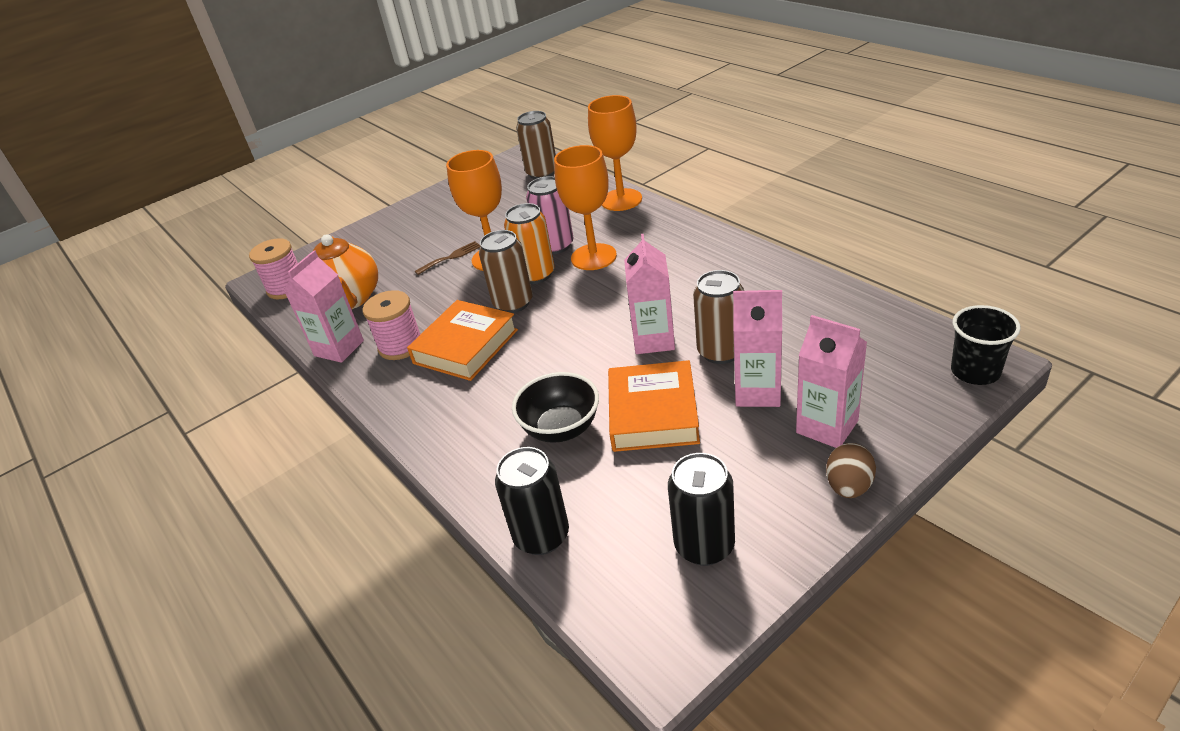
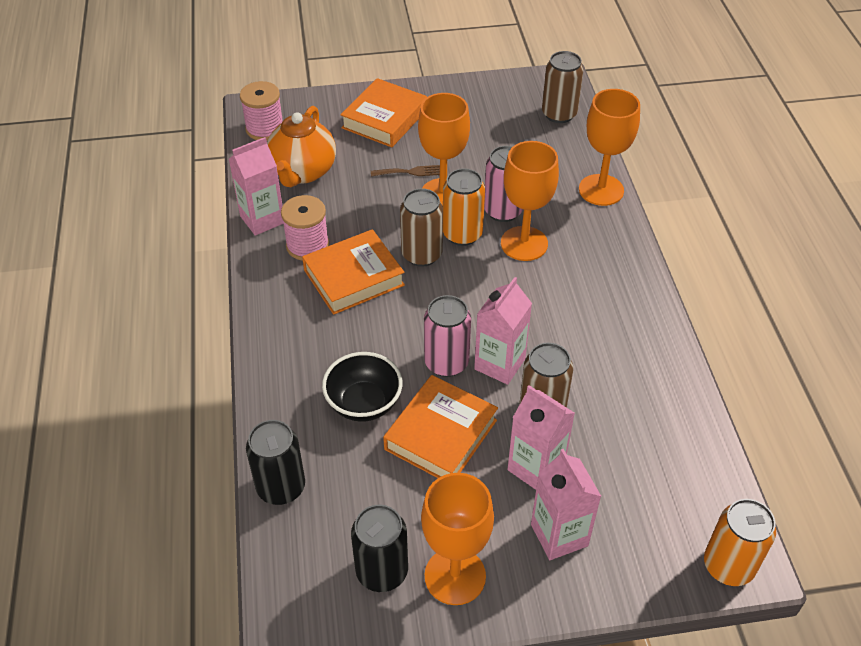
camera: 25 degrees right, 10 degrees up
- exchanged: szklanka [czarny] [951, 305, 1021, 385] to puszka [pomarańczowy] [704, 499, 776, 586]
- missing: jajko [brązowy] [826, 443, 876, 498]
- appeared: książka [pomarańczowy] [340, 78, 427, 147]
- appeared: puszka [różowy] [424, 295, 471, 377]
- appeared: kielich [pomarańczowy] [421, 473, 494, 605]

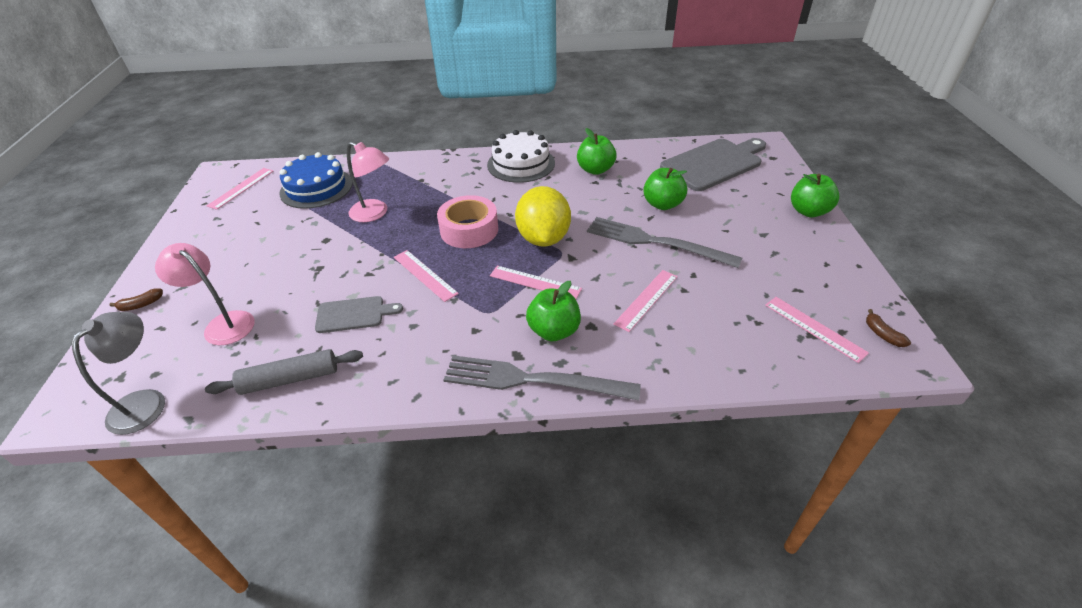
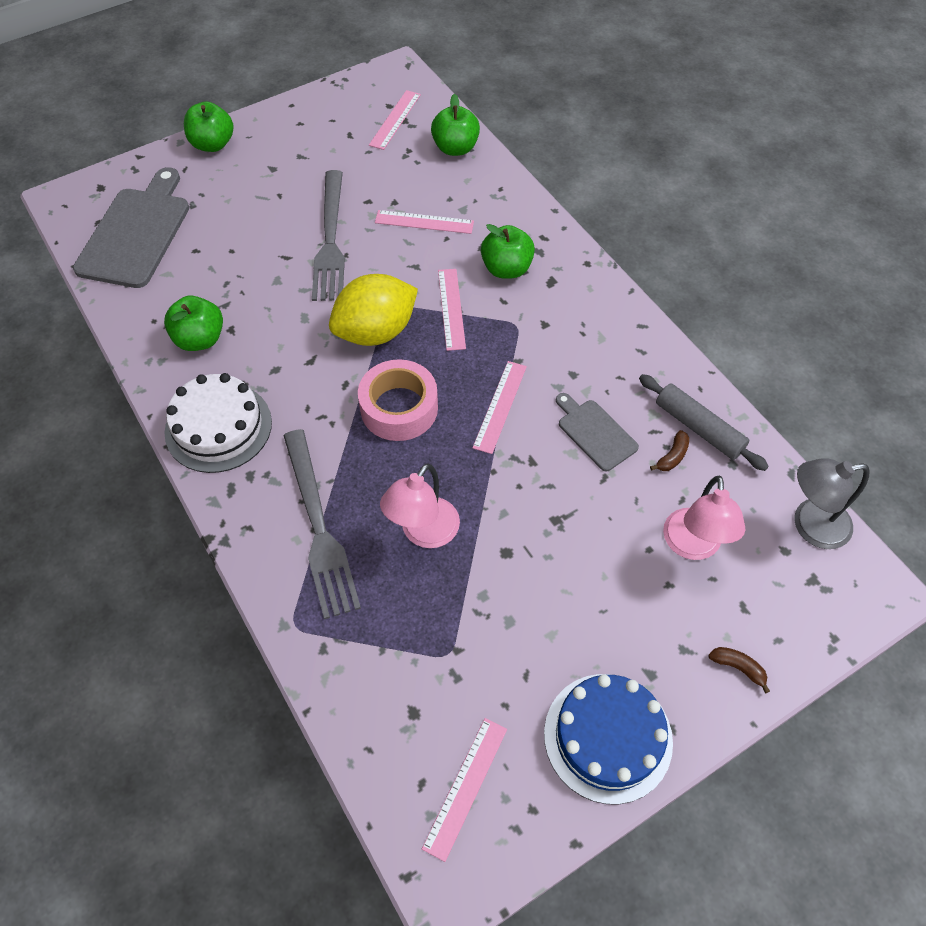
camera: 120 degrees left, 15 degrees up
- spun: deska do krojenia [szary] [660, 138, 766, 191] = [73, 167, 189, 288] 75 degrees clockwise
- spun: lampka [różowy] [347, 142, 389, 222] = [380, 464, 460, 548] 150 degrees counterclockwise
- relocated: tort [niebieski] [279, 152, 353, 209] to [544, 674, 673, 804]
- spun: linijka [różowy] [207, 168, 273, 210] = [422, 718, 507, 862] 60 degrees counterclockwise
- relocated: jabłko [zielony] [643, 168, 687, 210] to [431, 94, 480, 156]
- relocated: banan [brązowy] [866, 309, 911, 347] to [650, 430, 689, 471]
- relocated: widelec [szary] [443, 355, 641, 401] to [283, 429, 361, 619]

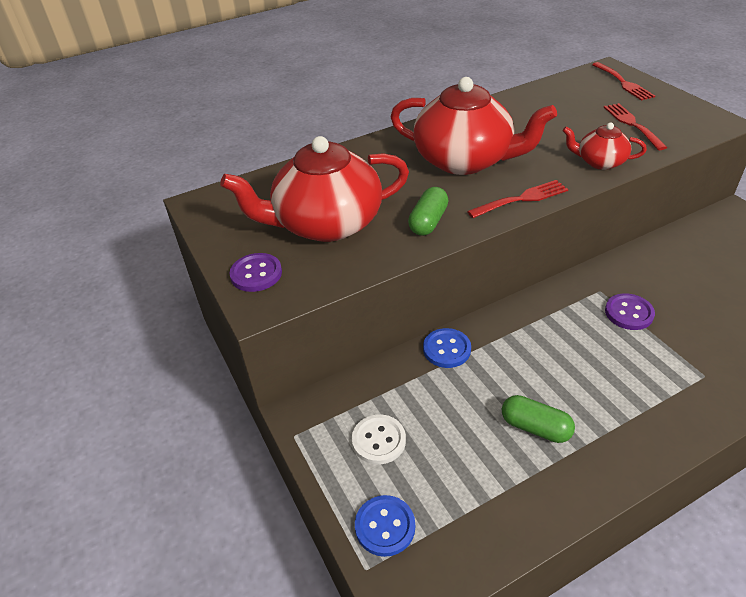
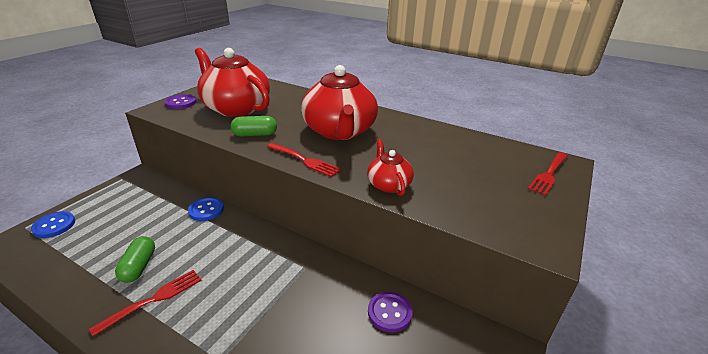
camera: 55 degrees right, 10 degrees down
- relocated: widelec [czerwony] [604, 103, 668, 150] to [89, 270, 202, 337]
- relocated: guzik [fioletowy] [605, 293, 655, 330] to [368, 292, 413, 332]
- missing: guzik [biały] [352, 415, 406, 464]

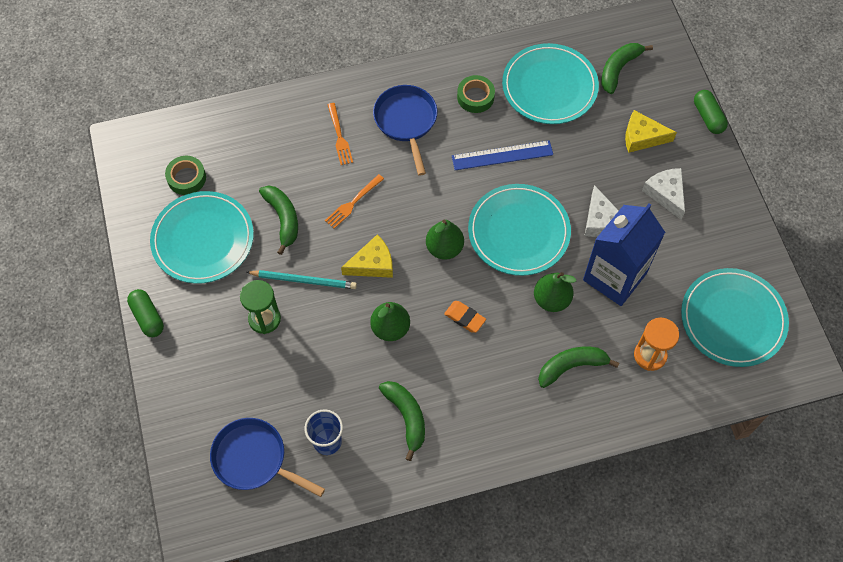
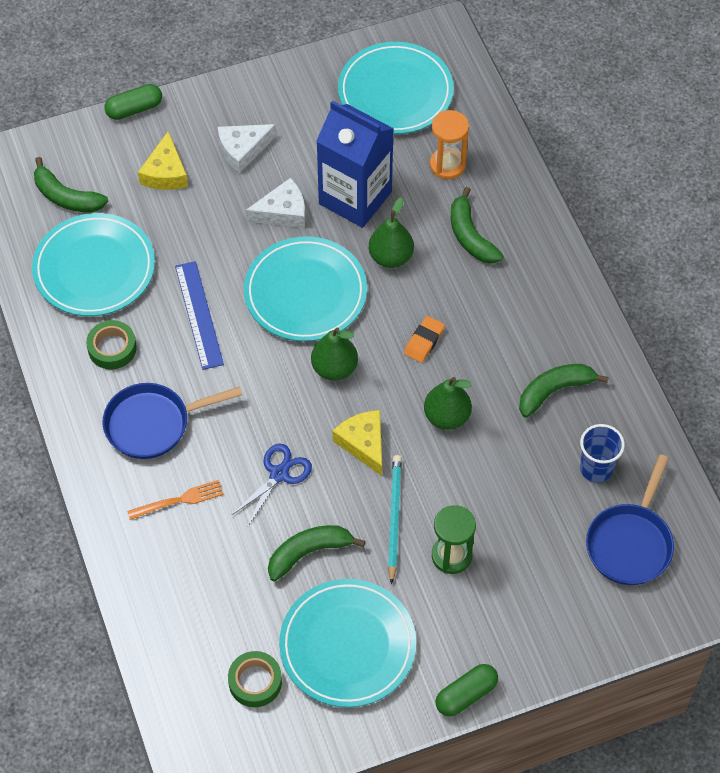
camera: 95 degrees left, 5 degrees down
- exchanged: widelec [pomarańczowy] [325, 174, 384, 229] to nożyczki [niebieski] [231, 443, 312, 526]

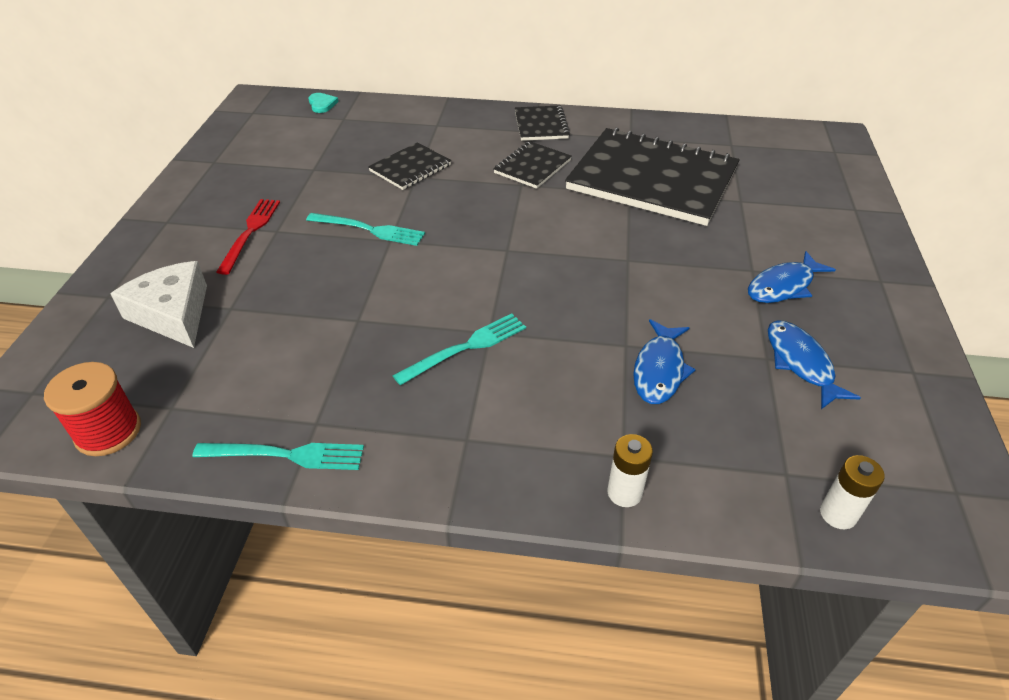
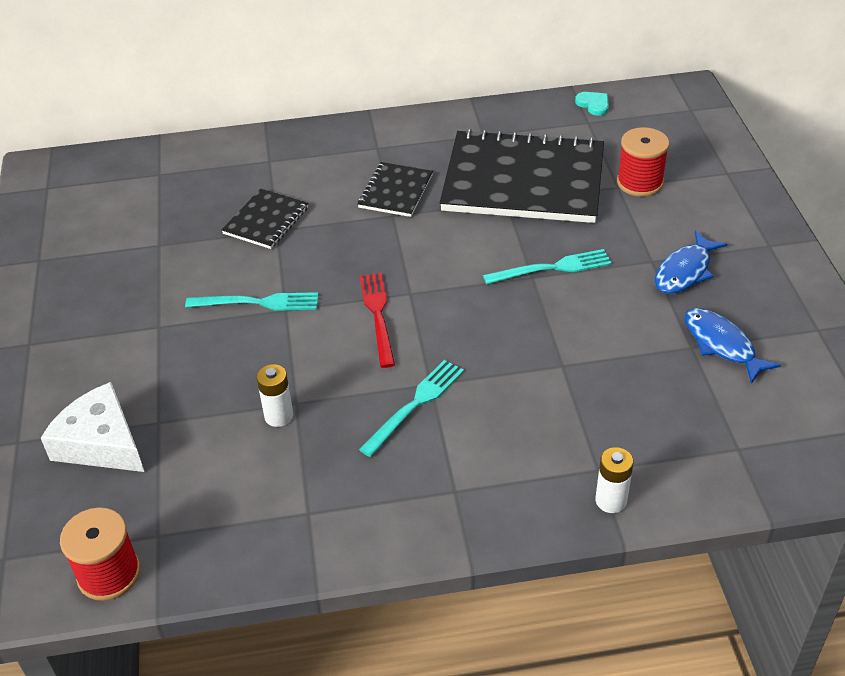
camera: 15 degrees left, 0 degrees up
- relocated: serce [turkusowy] [308, 93, 338, 113] to [575, 92, 609, 116]
- missing: zeszyt [czarny] [515, 105, 570, 141]
- relocated: widelec [czerwony] [216, 199, 280, 275] to [359, 272, 395, 368]
- missing: ryba [niebieski] [633, 319, 696, 404]
- relocated: widelec [turkusowy] [193, 443, 364, 470] to [483, 249, 612, 285]
- relocated: bateria [biały] [820, 455, 885, 529] to [257, 364, 293, 427]
- appeared: szpulka [czerwony] [617, 127, 669, 197]

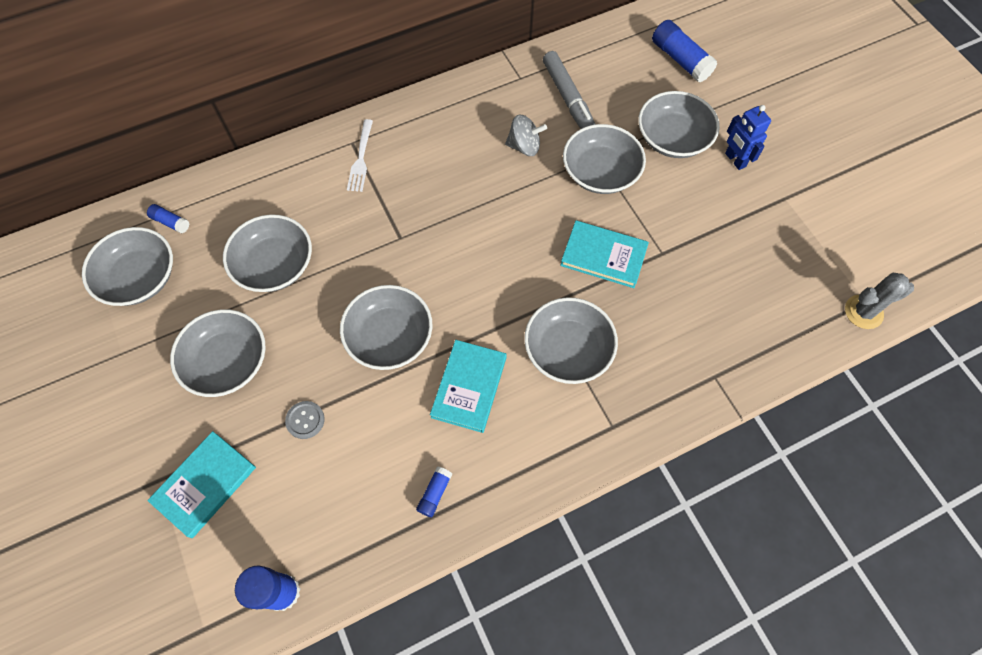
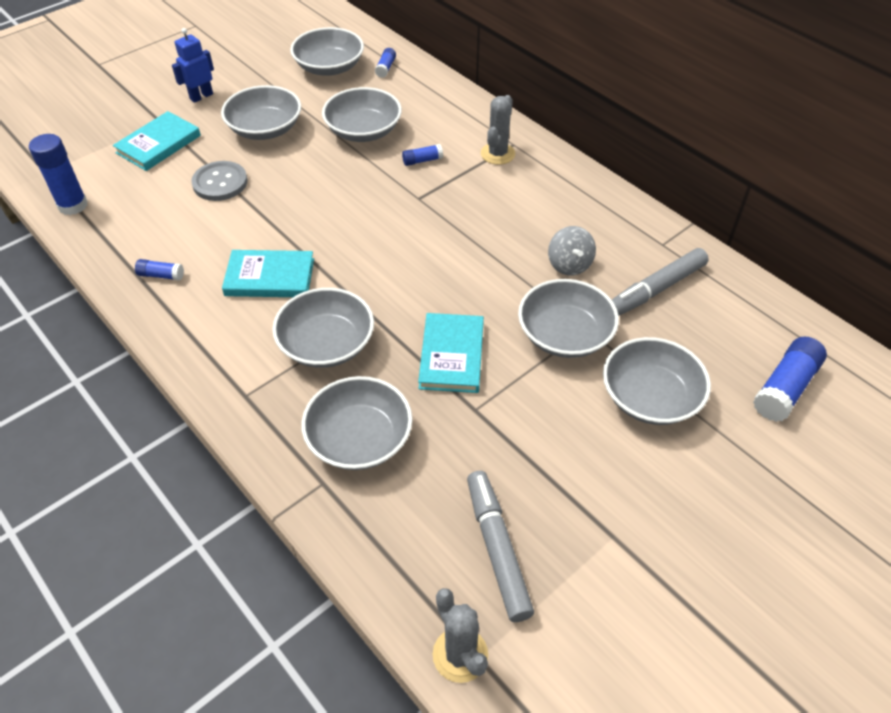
camera: 75 degrees right, 15 degrees down
- relocated: robot [niebieski] [725, 105, 771, 170] to [172, 28, 214, 103]
- exchanged: widelec [biały] [347, 119, 373, 192] to kaktus [szary] [481, 95, 515, 165]
- relocated: miska [szary] [340, 285, 432, 370] to [301, 376, 413, 470]
- size: guzik [szary] [285, 401, 325, 439] = [191, 161, 248, 201] x1.61
- spun: książka [turkusowy] [147, 431, 256, 538] = [113, 111, 201, 171] 75 degrees counterclockwise
- appeared: klej w sztyfcie [niebieski] [402, 144, 443, 166]
- appeared: flamaster [szary] [467, 471, 534, 622]

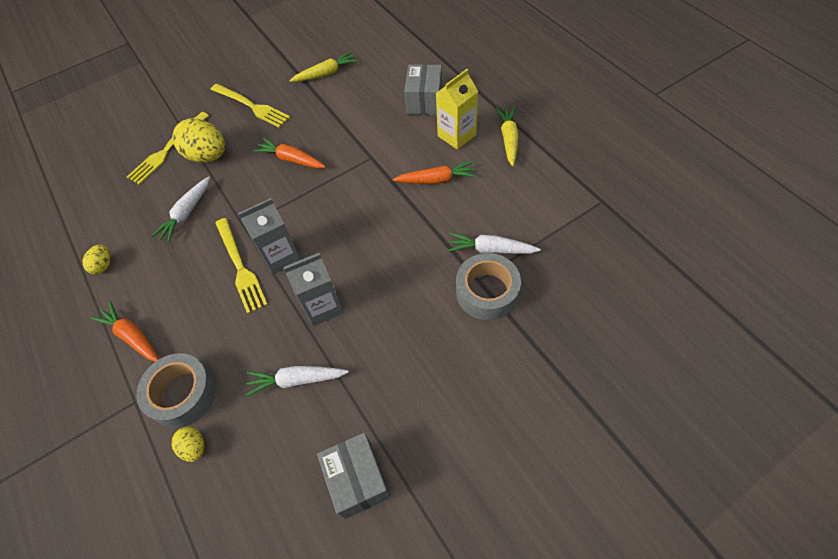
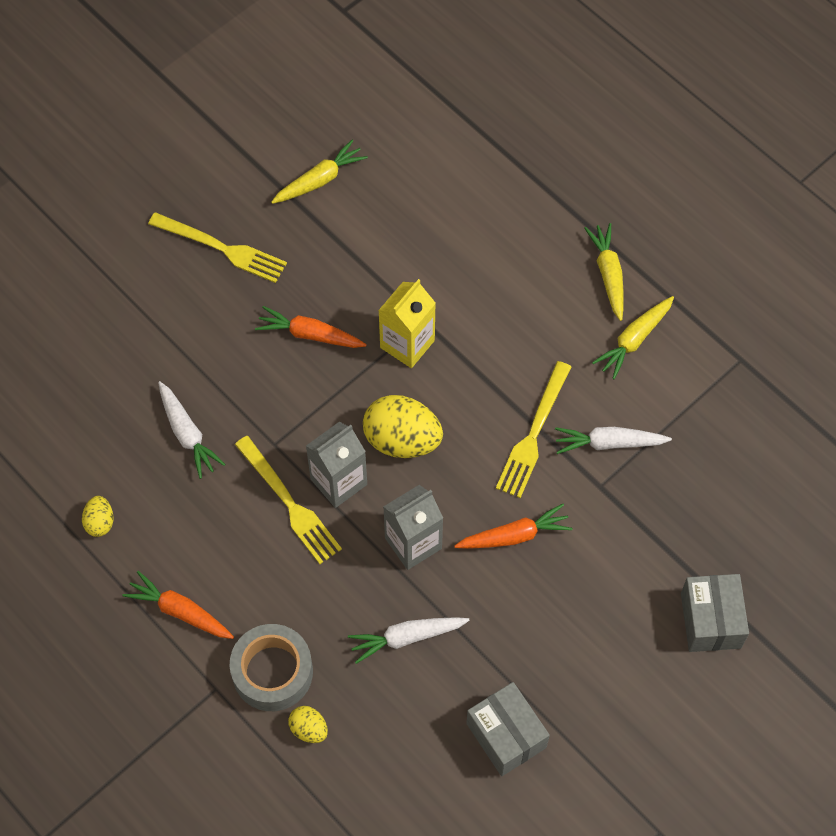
camera: 15 degrees left, 5 degrees up
- relocated: pudełko [szary] [404, 64, 442, 115] to [681, 574, 749, 652]
- relocated: karton mleka [żółty] [436, 69, 479, 150] to [378, 279, 436, 368]
- relocated: widelec [żółty] [127, 112, 209, 185] to [496, 361, 571, 498]
- relocated: jajko [żółty] [172, 118, 225, 163] to [363, 395, 443, 458]
- relocated: marchewka [pomarańczowy] [393, 161, 477, 184] to [454, 504, 573, 549]
- spun: marchewka [biały] [152, 177, 210, 243] = [158, 381, 226, 479] 45 degrees counterclockwise
- missing: taśma klejąca [szary] [456, 253, 521, 320]
- appeared: marchewka [żółty] [592, 296, 674, 379]

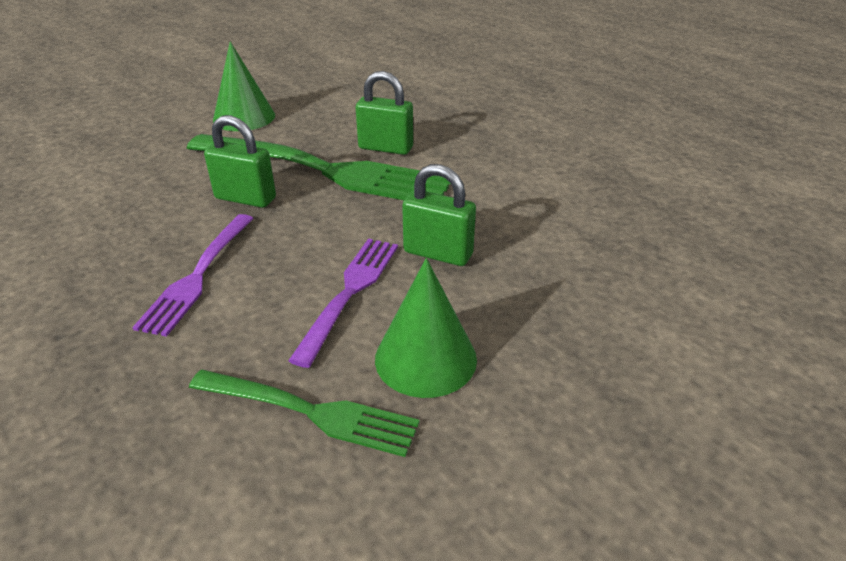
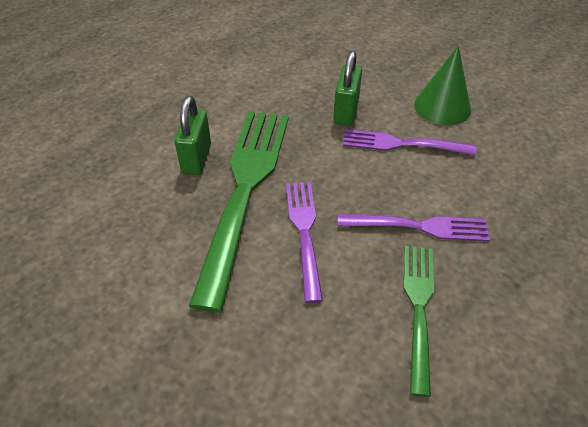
camera: 100 degrees left, 10 degrees up
- missing: stożek [zielony] [213, 41, 275, 131]
- exchanged: kłódka [zielony] [204, 115, 276, 208] to widelec [fioletowy] [286, 182, 323, 303]
- relocated: widelec [zielony] [189, 370, 420, 457] to [404, 246, 434, 397]

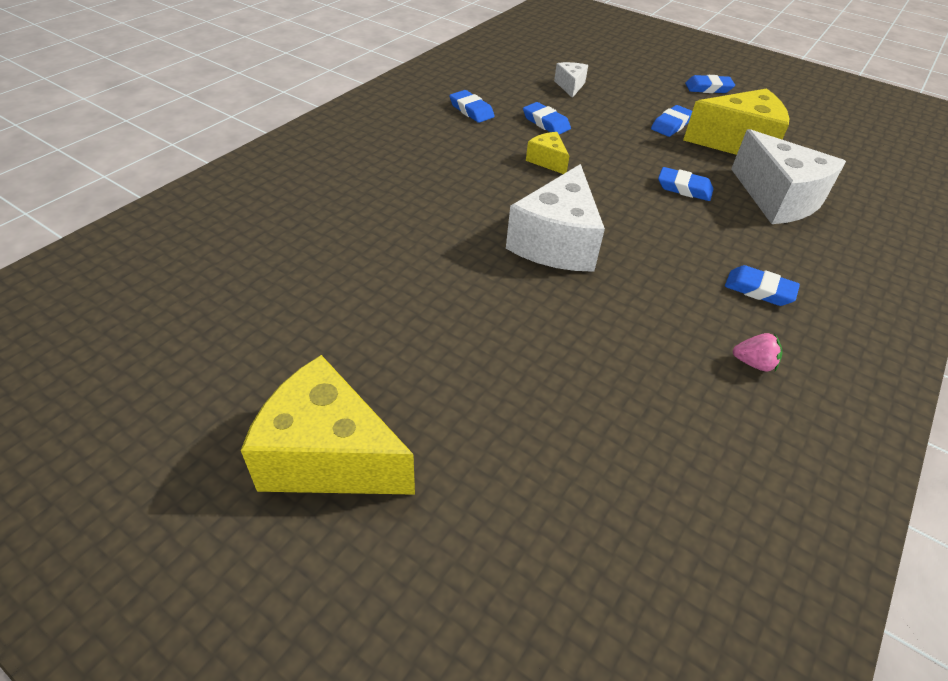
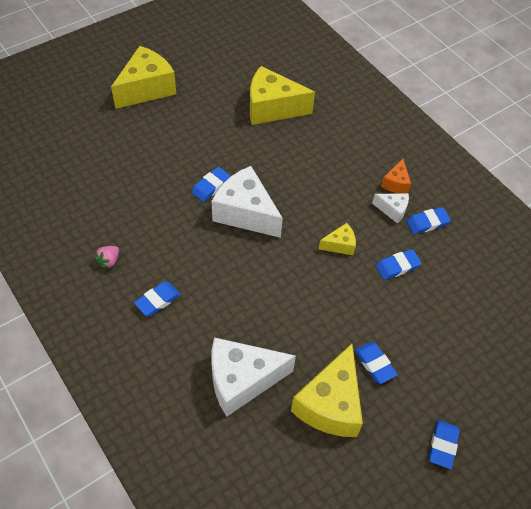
camera: 110 degrees right, 10 degrees up
- relocated: ser [biały] [554, 62, 588, 98] to [372, 193, 409, 224]
- relocated: gumka do mazania [niebieski] [658, 167, 714, 201] to [191, 167, 230, 202]
- appeared: ser [żółty] [250, 66, 315, 125]
- appeared: ser [pomarańczowy] [381, 159, 411, 193]

